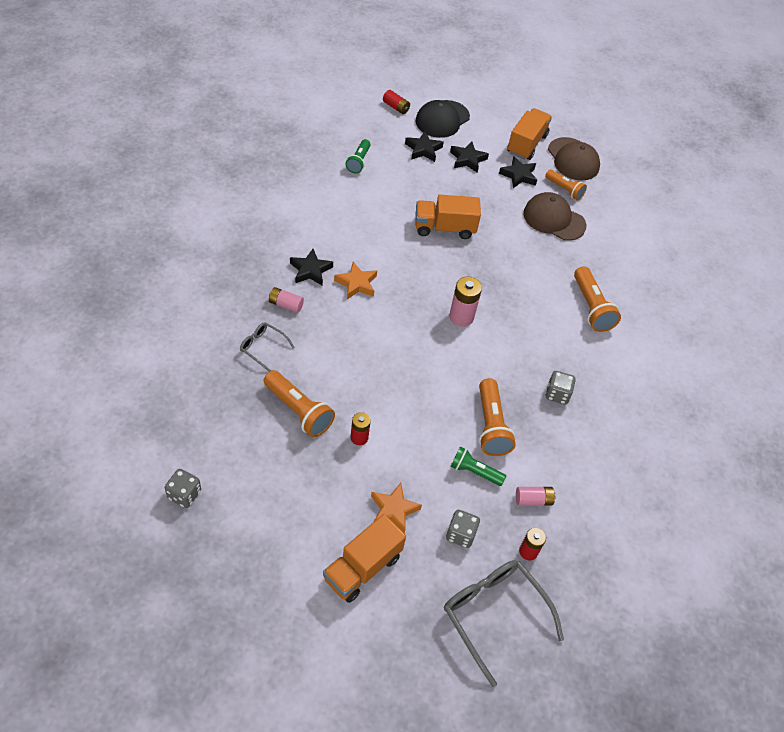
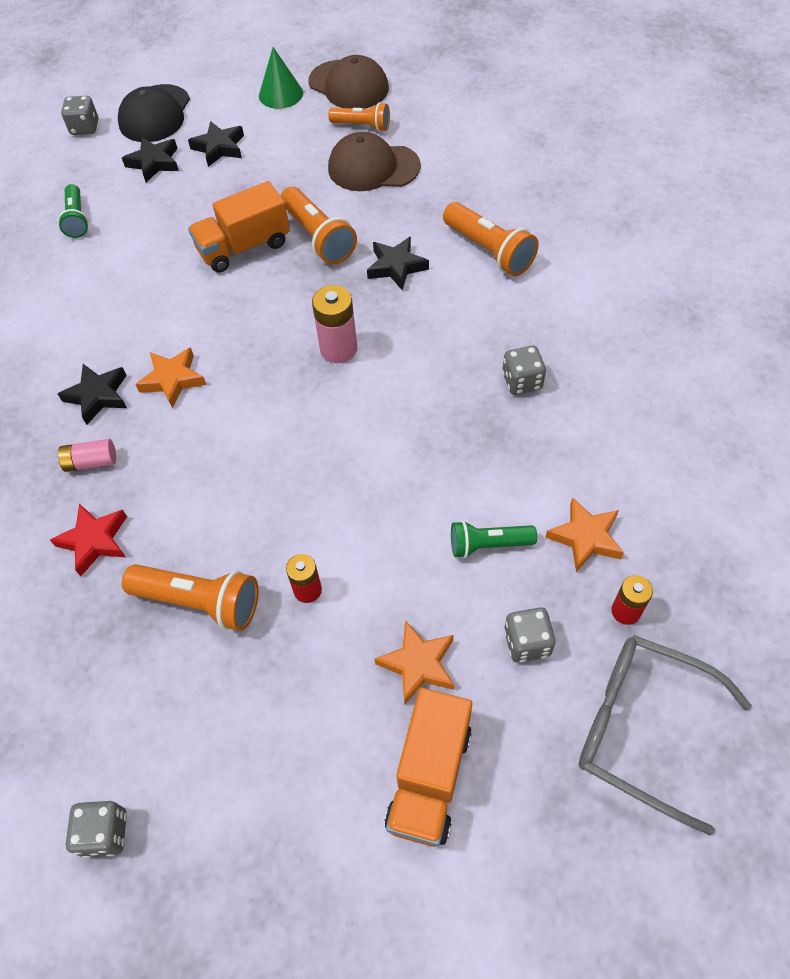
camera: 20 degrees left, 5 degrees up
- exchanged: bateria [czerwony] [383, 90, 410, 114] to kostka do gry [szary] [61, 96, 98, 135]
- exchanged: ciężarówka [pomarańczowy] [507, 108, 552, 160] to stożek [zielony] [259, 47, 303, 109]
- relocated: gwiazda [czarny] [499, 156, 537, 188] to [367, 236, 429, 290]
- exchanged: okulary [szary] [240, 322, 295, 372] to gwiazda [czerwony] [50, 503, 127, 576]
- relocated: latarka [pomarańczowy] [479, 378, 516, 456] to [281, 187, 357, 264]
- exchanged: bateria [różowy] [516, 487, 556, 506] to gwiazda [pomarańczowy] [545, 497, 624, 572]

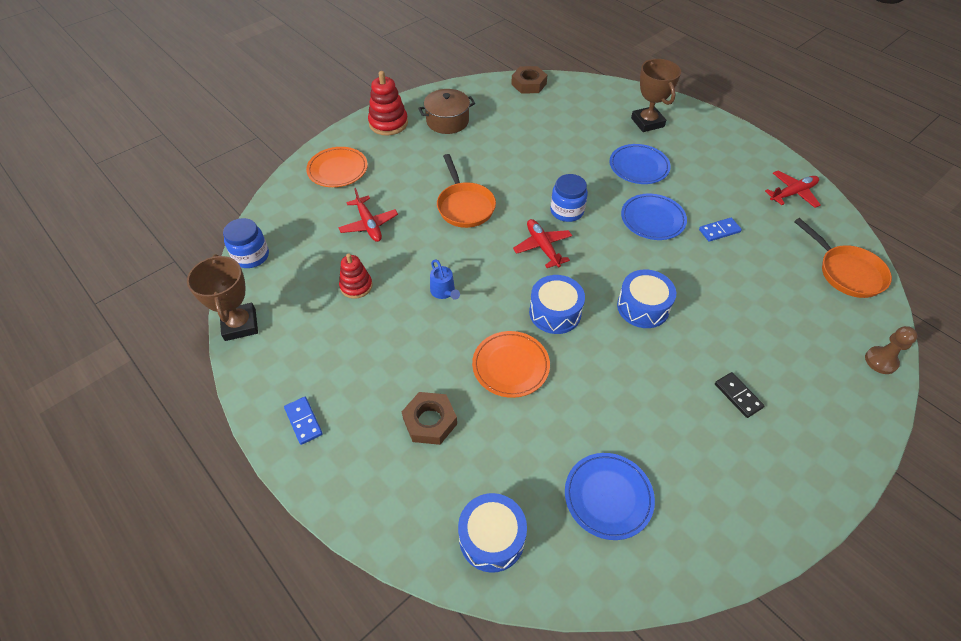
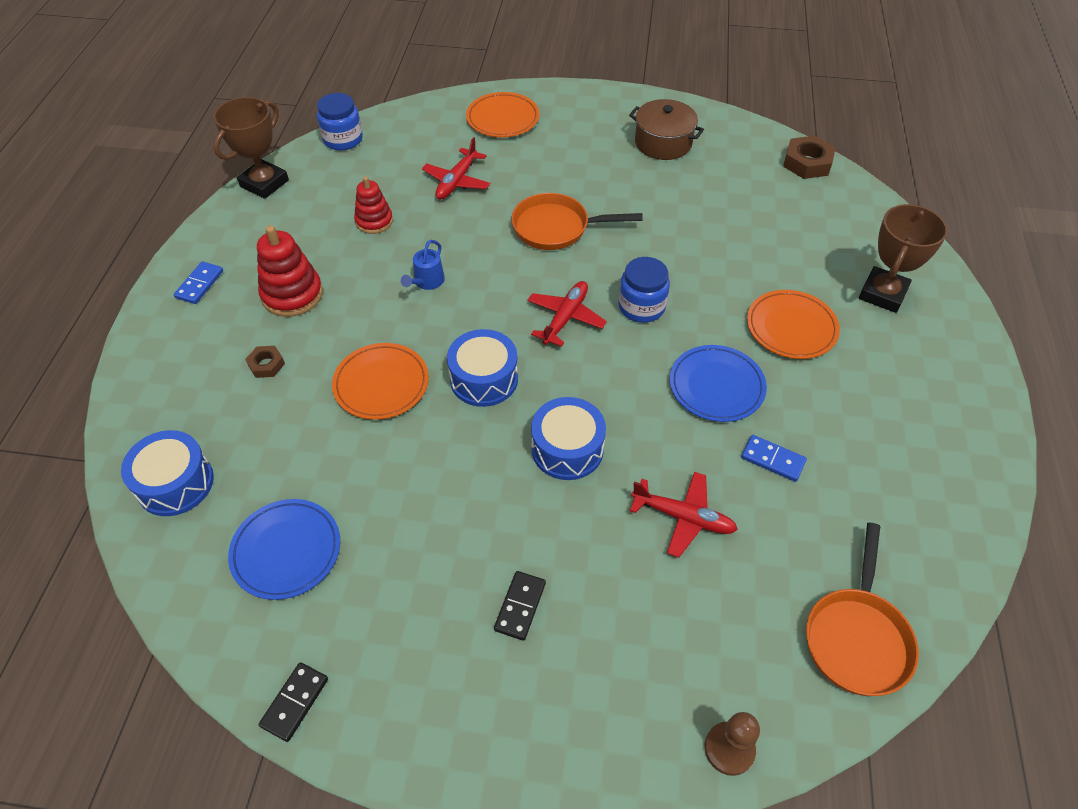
camera: 50 degrees right, 0 degrees up
- relocated: zabawka nakładanka [czerwony] [368, 71, 408, 135] to [257, 225, 323, 317]
- colour: talerz [niebieski] [610, 144, 671, 184] to talerz [pomarańczowy] [747, 290, 840, 359]
- spun: patelnia [pomarańczowy] [437, 154, 496, 228] = [511, 193, 643, 250] 60 degrees clockwise
- relocated: samolot [czerwony] [765, 170, 821, 208] to [630, 472, 738, 558]
- size: nakrętka [brązowy] [402, 392, 457, 445] = [245, 346, 285, 378] x0.58
- appeared: kostka domina [czarny] [259, 662, 328, 742]

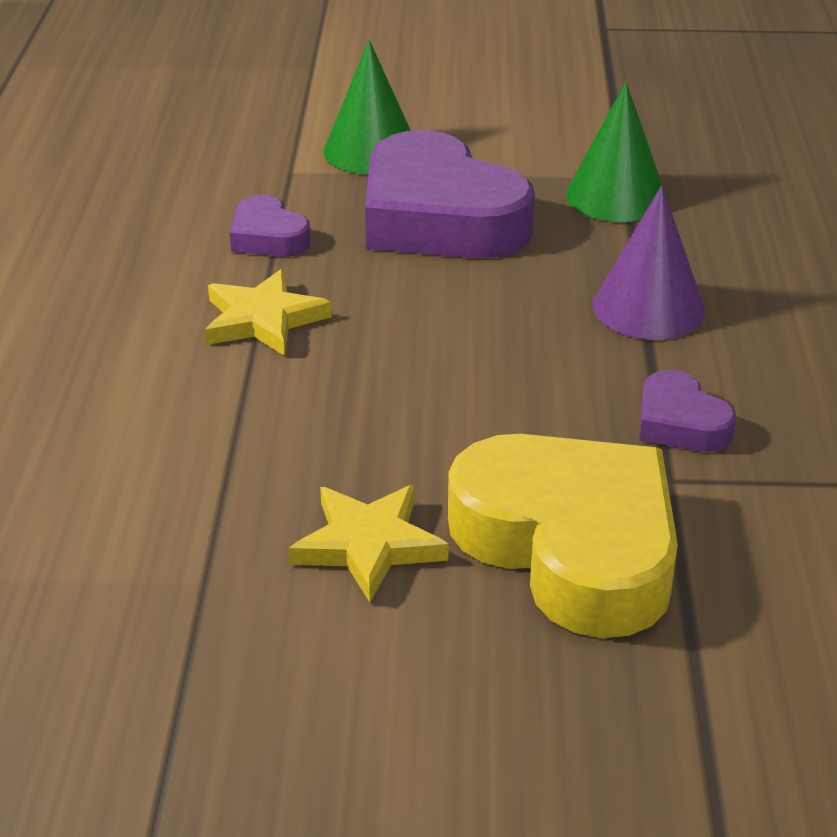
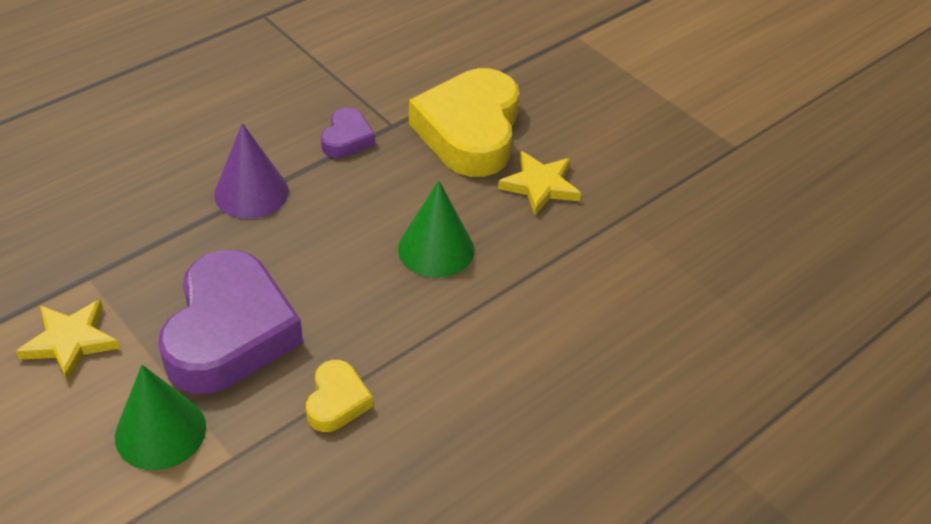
camera: 135 degrees left, 10 degrees up
- relocated: stożek [zielony] [566, 82, 666, 222] to [398, 181, 474, 278]
- colour: serce [fioletowy] [230, 195, 311, 257] to serce [żółty] [306, 360, 373, 432]
- relocated: gwiazda [żółty] [205, 269, 332, 356] to [16, 299, 120, 382]

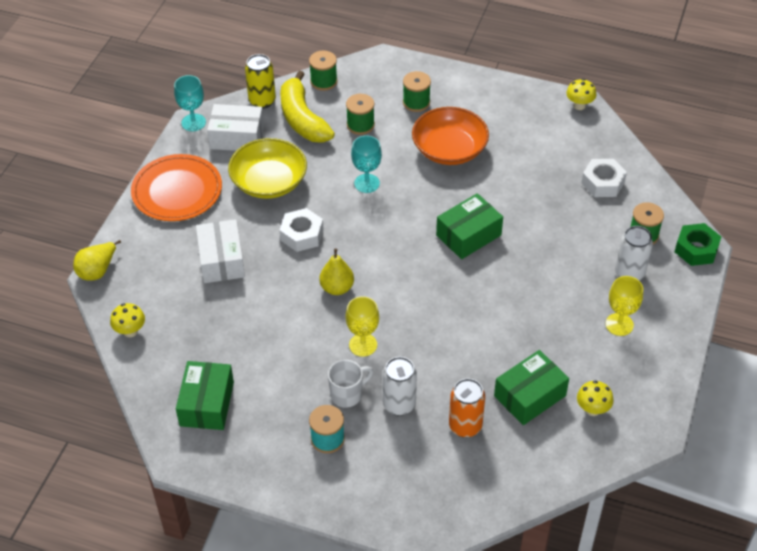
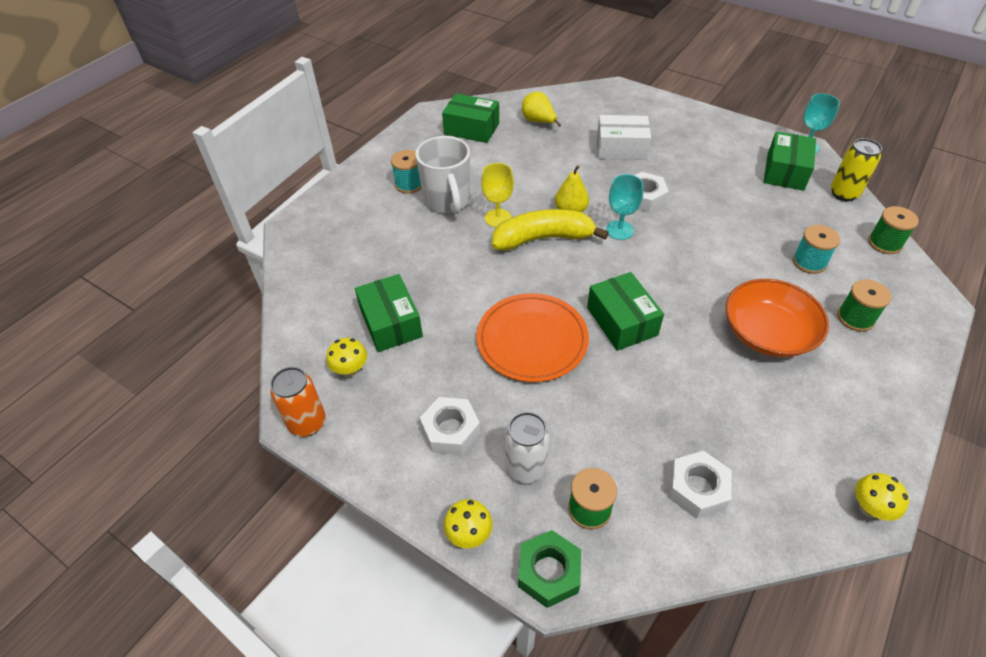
camera: 105 degrees right, 0 degrees up
- relocated: banan [żółty] [280, 71, 335, 143] to [492, 209, 609, 251]
- colour: szpulka [zielony] [346, 94, 375, 135] to szpulka [turkusowy] [793, 225, 840, 274]
- colour: pudełko [biały] [207, 104, 264, 151] to pudełko [zielony] [764, 131, 816, 191]
- relocated: kielich [turkusowy] [351, 136, 382, 193] to [606, 174, 643, 240]
- missing: miska [żółty] [228, 138, 307, 199]
- relocated: talerz [pomarańczowy] [131, 154, 222, 221] to [477, 293, 589, 382]
- relocated: gruszka [żółty] [73, 240, 121, 281] to [522, 92, 561, 127]
- exchanged: kielich [żółty] [605, 276, 643, 336] to nakrętka [biały] [420, 397, 480, 455]
- relocated: grzyb [żółty] [110, 303, 145, 337] to [444, 499, 493, 548]
- missing: puszka [biały] [383, 357, 417, 416]
- size: kubek [biały] [328, 360, 373, 408] = [415, 136, 470, 214] x1.67
- relocated: puszka [pomarańczowy] [449, 378, 485, 438] to [270, 367, 326, 437]

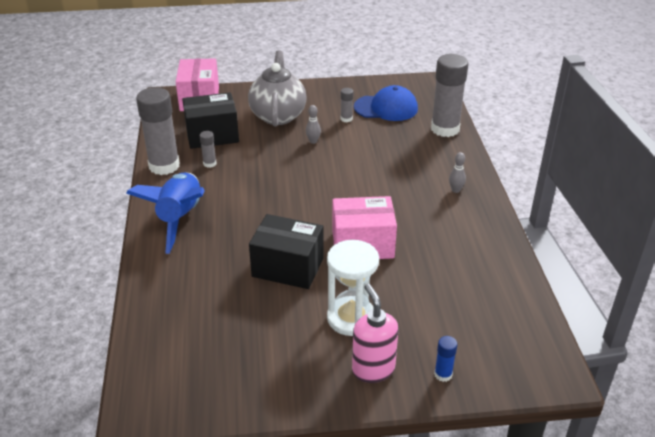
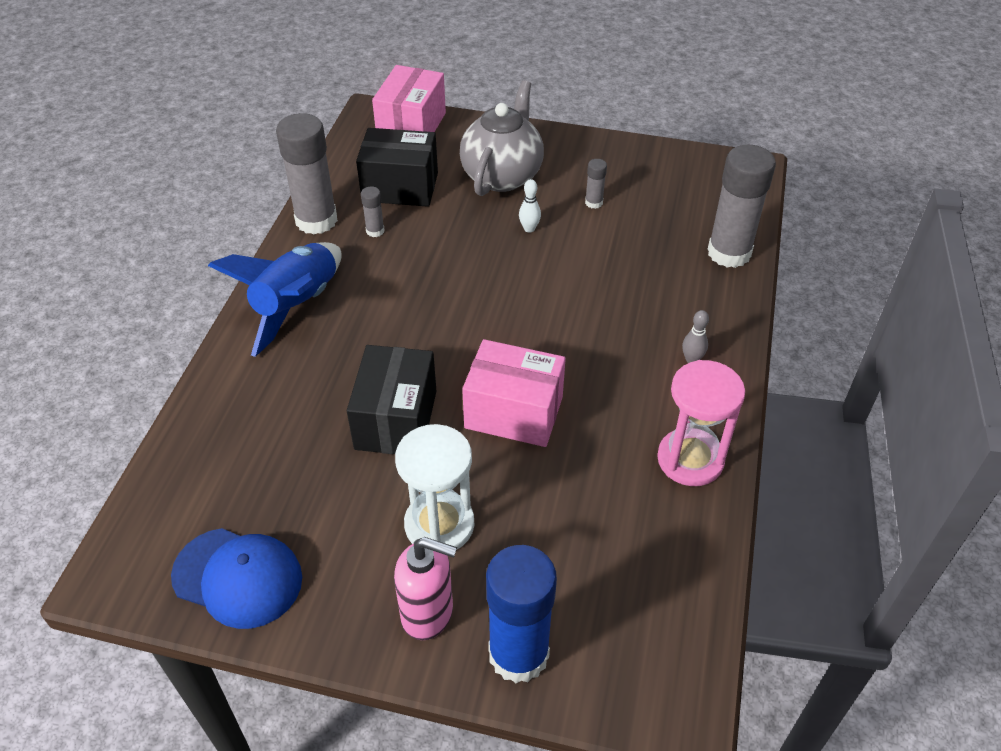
camera: 20 degrees right, 10 degrees up
- relocated: czapka [niebieski] [354, 85, 418, 121] to [171, 528, 302, 629]
- colour: kręgiel [szary] [306, 105, 321, 144] to kręgiel [biały] [519, 179, 541, 233]
- spun: pudełko [czarny] [249, 214, 324, 289] = [347, 345, 436, 454] 60 degrees clockwise
- spun: dozownik mydła [różowy] [352, 284, 398, 383] = [394, 537, 457, 640] 105 degrees clockwise
- size: klej w sztyfcie [niebieski] [434, 336, 457, 382] = [486, 545, 557, 683] x2.30
- appeared: klepsydra [różowy] [657, 360, 745, 486]

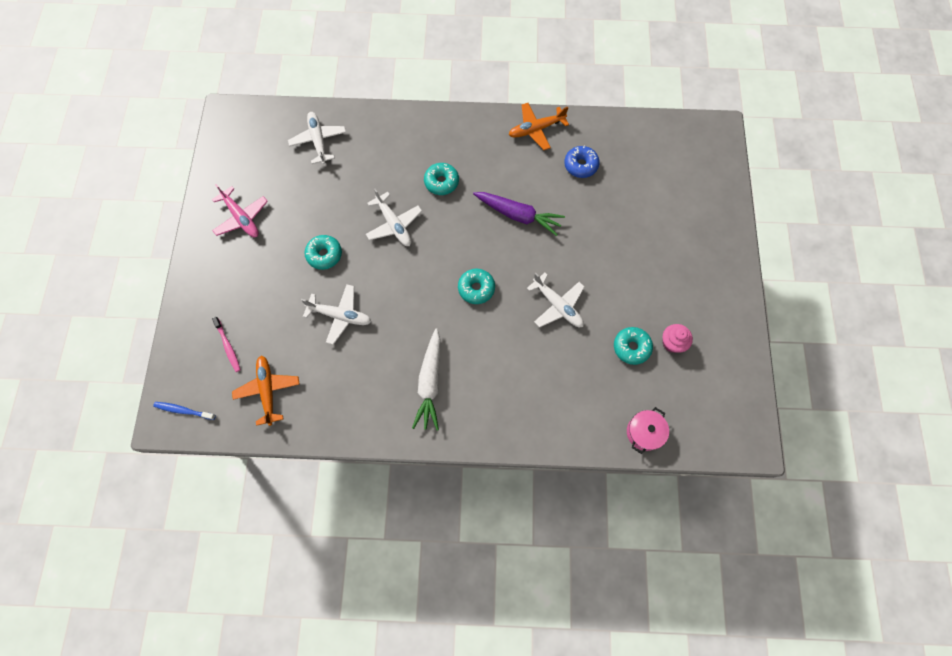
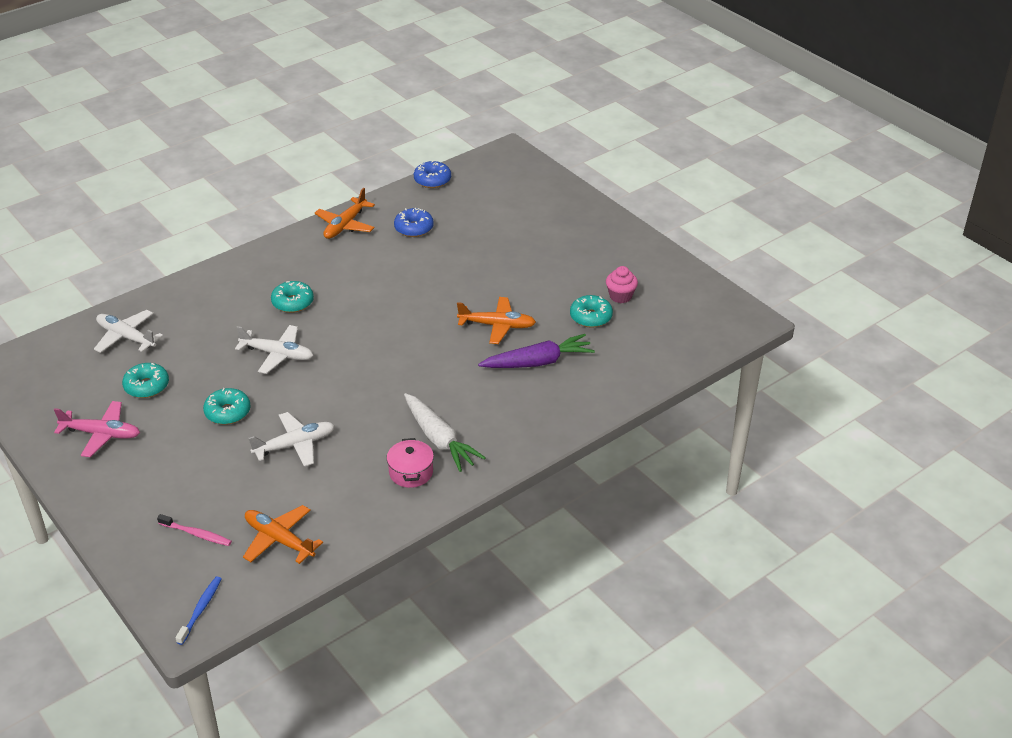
camera: 40 degrees left, 30 degrees down
- relocated: marchewka [fioletowy] [473, 192, 565, 236] to [478, 334, 595, 368]
- relocated: donut [turkusowy] [458, 269, 495, 304] to [122, 363, 169, 398]
- colour: samolot [biały] [527, 273, 585, 328] to samolot [pomarańczowy] [457, 297, 536, 344]
- spun: szczoteczka do zębów [niebieski] [153, 402, 216, 420] = [175, 577, 221, 645] 135 degrees clockwise
- relocated: garnek [różowy] [627, 407, 669, 454] to [387, 438, 434, 488]
- appeared: donut [niebieski] [414, 160, 451, 188]

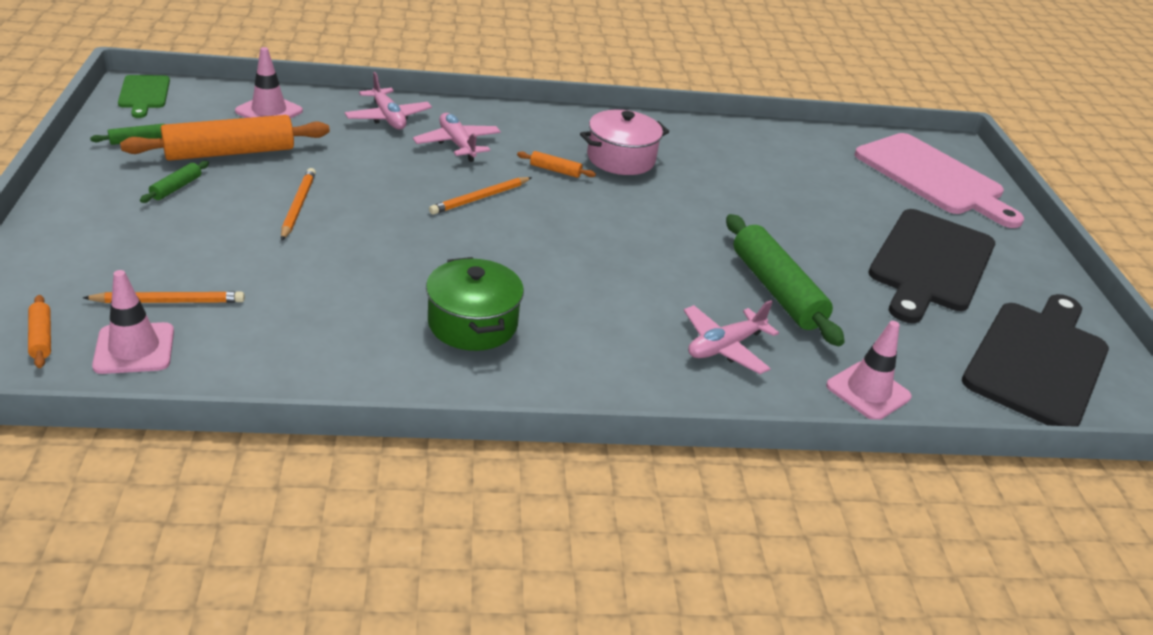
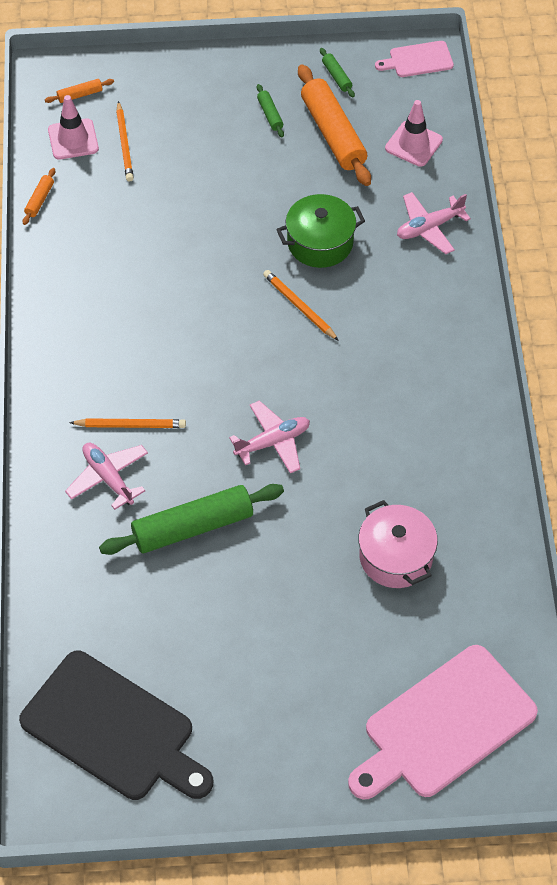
camera: 95 degrees right, 20 degrees up
- colour: deska do krojenia [zielony] [118, 75, 170, 118] to deska do krojenia [różowy] [375, 41, 454, 77]
- relocated: garnek [różowy] [580, 110, 669, 175] to [358, 500, 438, 588]
- relocated: samolot [różowy] [413, 113, 501, 162] to [229, 400, 310, 473]
- relocated: wałek do ciasta [pomarańczowy] [517, 151, 596, 178] to [23, 168, 55, 225]
- spun: wałek do ciasta [zielony] [140, 161, 209, 203] = [257, 84, 284, 137] 45 degrees clockwise
- relocated: ołówek [pomarańczowy] [281, 168, 316, 241] to [69, 418, 186, 428]
- missing: deska do krojenia [czarny] [868, 209, 995, 323]
- relocated: garnek [zielony] [426, 257, 524, 351] to [276, 194, 365, 268]
- missing: pachołek [różowy] [826, 321, 911, 420]

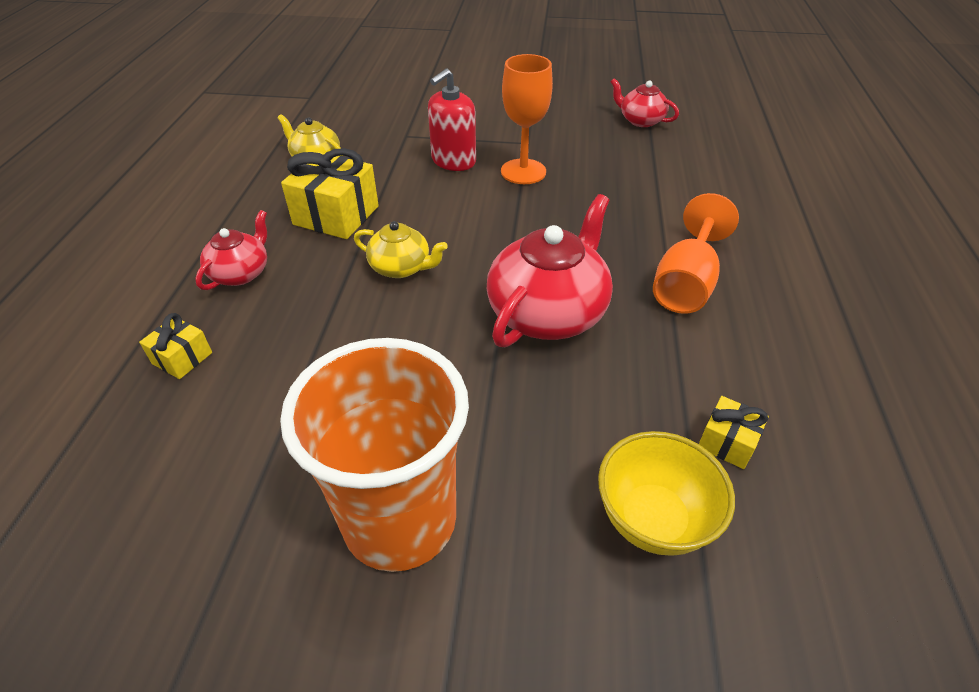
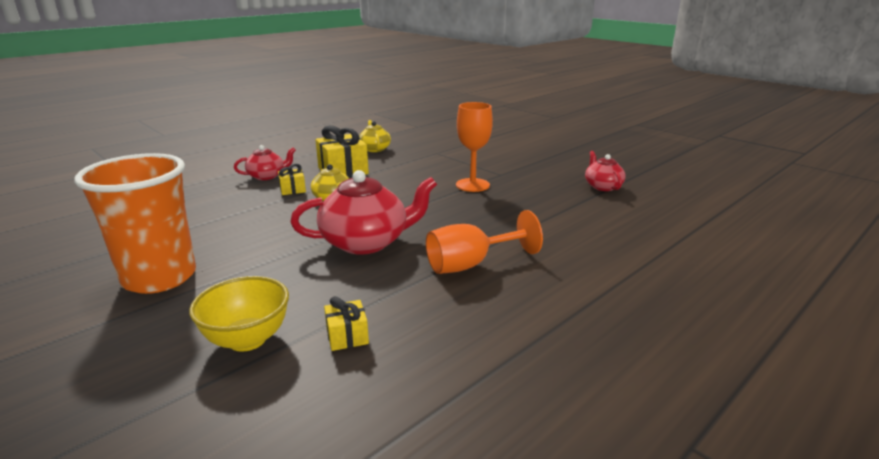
camera: 40 degrees right, 20 degrees down
- missing: dozownik mydła [czerwony] [428, 69, 476, 171]
- relocated: prezent [żółty] [139, 313, 212, 379] to [278, 164, 306, 195]

